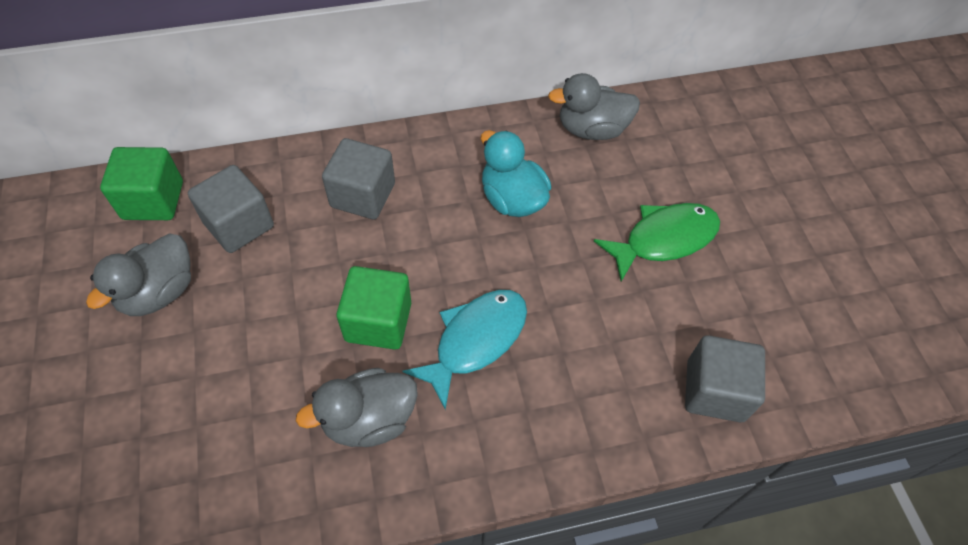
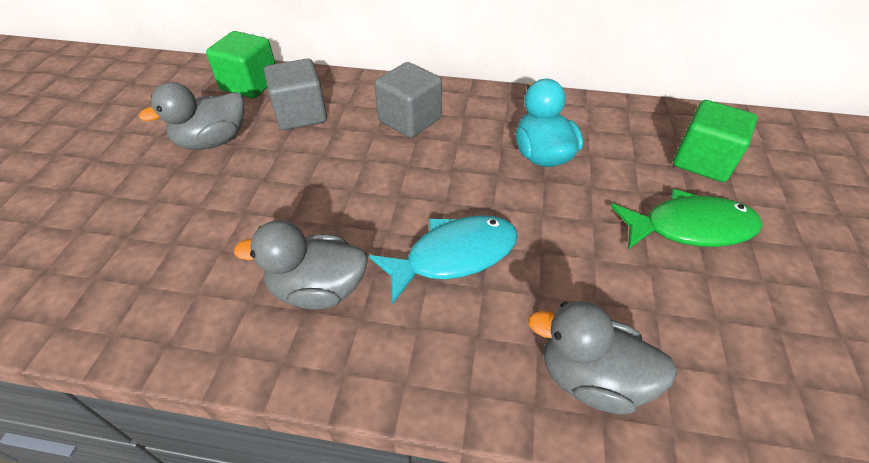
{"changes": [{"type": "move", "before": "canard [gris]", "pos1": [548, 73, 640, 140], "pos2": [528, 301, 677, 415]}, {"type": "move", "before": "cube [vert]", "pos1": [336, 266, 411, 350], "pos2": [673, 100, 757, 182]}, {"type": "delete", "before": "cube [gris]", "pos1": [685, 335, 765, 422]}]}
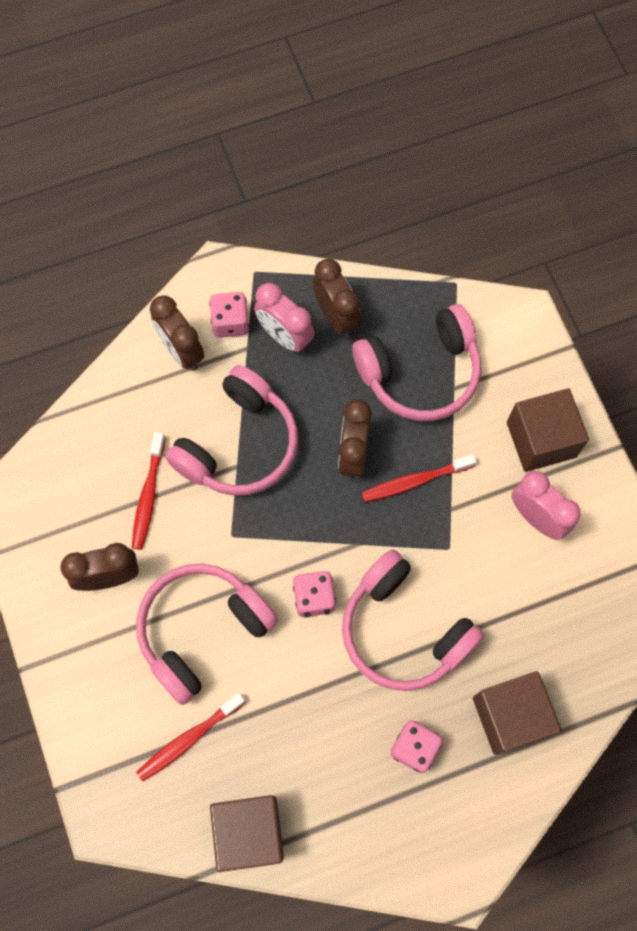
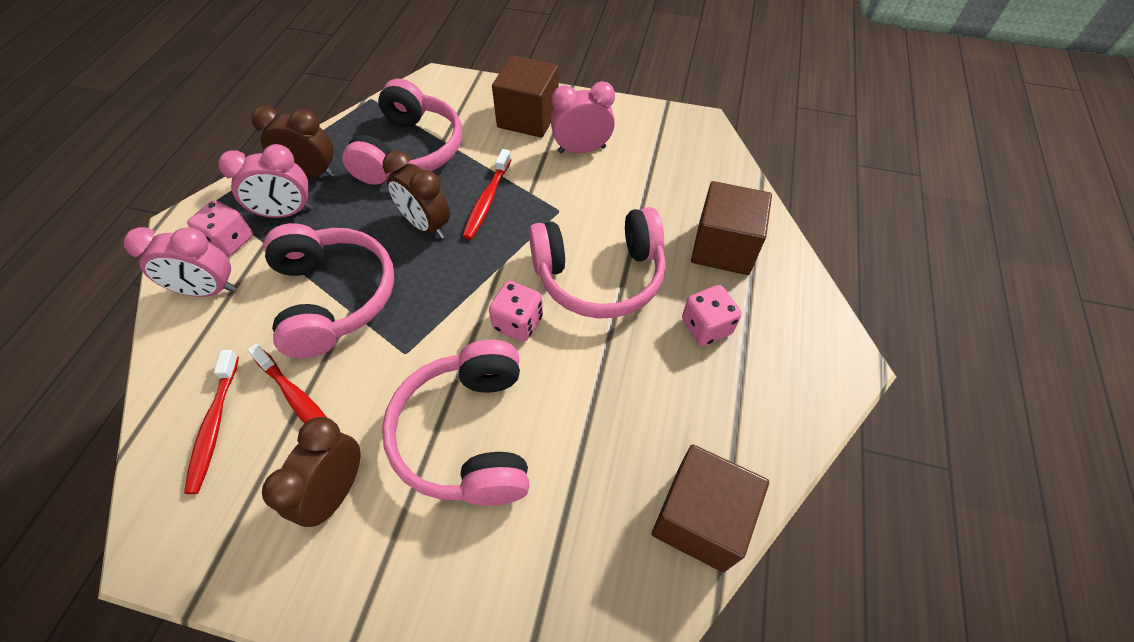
{"changes": [{"type": "recolor", "before": "réveil [marron]", "after": "réveil [rose]", "pos1": [150, 295, 204, 371], "pos2": [124, 227, 236, 297]}, {"type": "move", "before": "brosse à dents [rouge]", "pos1": [136, 693, 245, 781], "pos2": [184, 350, 239, 494]}]}
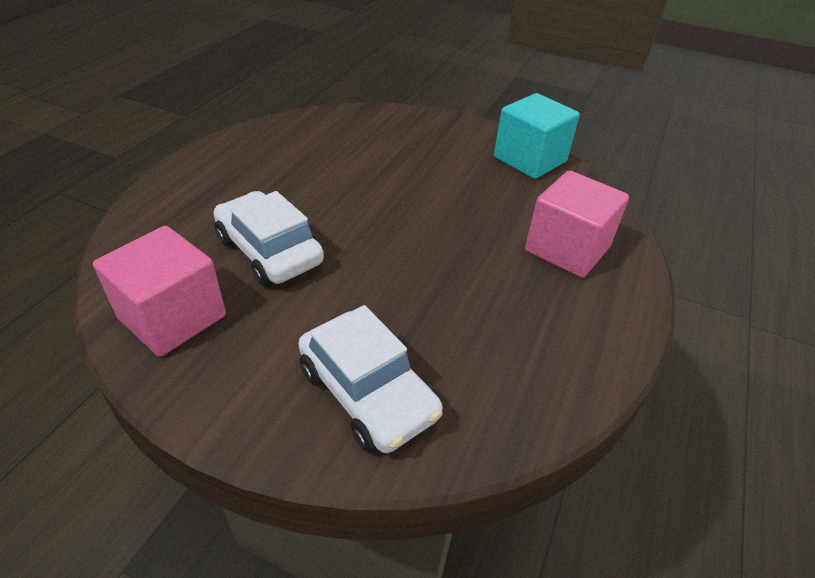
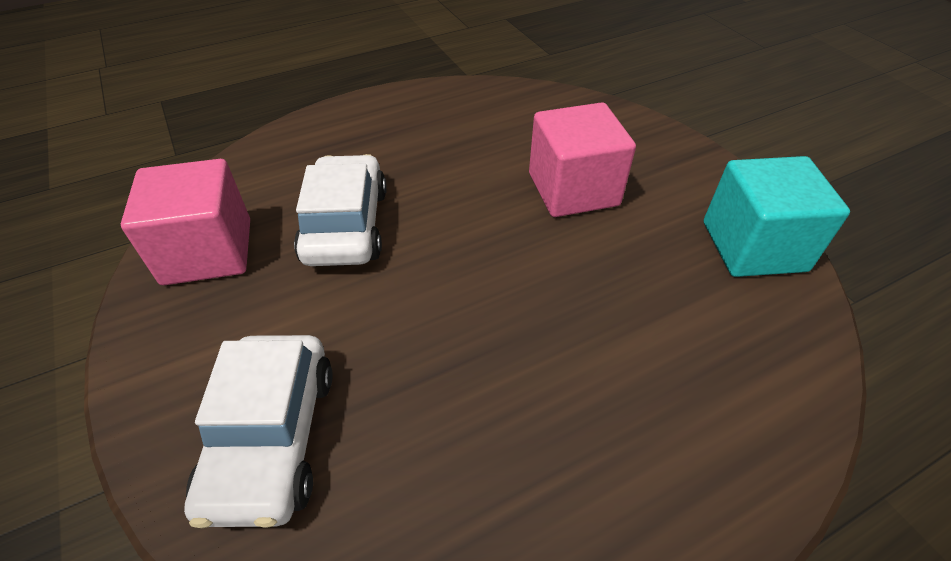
{"changes": [{"type": "move", "before": "cube [rose]", "pos1": [525, 170, 629, 278], "pos2": [529, 102, 636, 217]}]}
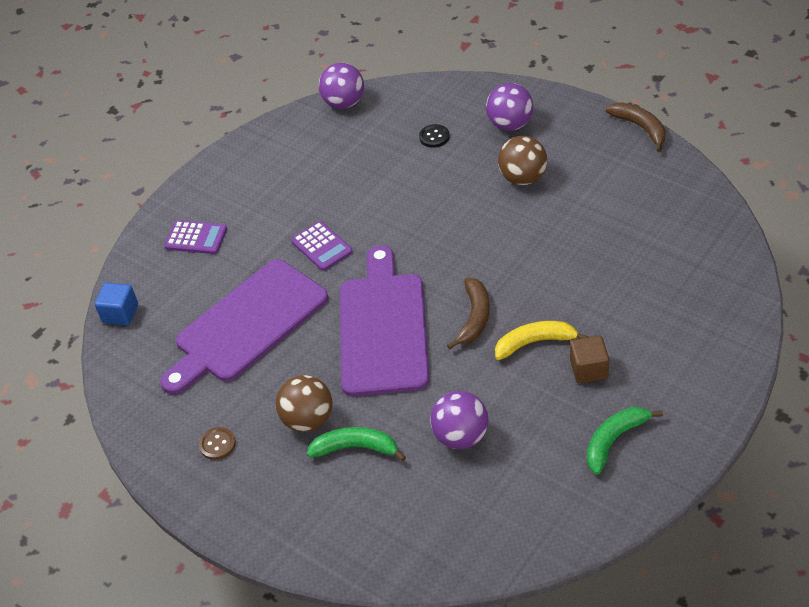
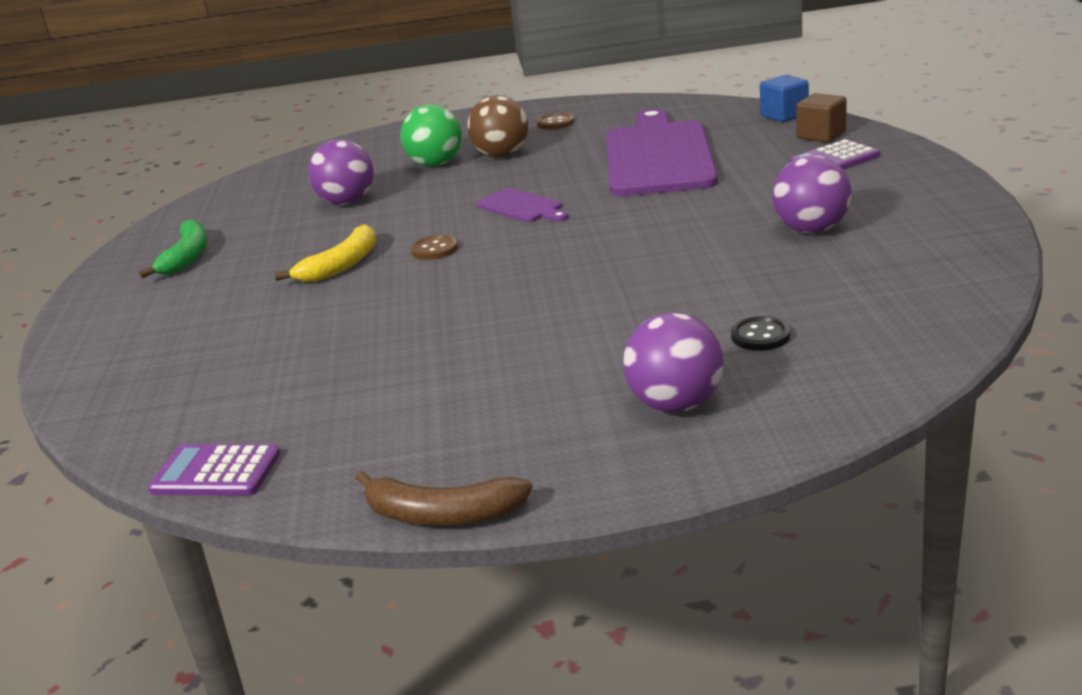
{"changes": [{"type": "move", "before": "calculatrice [violet]", "pos1": [291, 221, 353, 271], "pos2": [148, 444, 281, 496]}, {"type": "replace", "before": "banane [vert]", "after": "balle [vert]", "pos1": [307, 427, 406, 461], "pos2": [400, 104, 462, 166]}, {"type": "replace", "before": "banane [marron]", "after": "bouton [marron]", "pos1": [447, 278, 490, 349], "pos2": [411, 235, 458, 260]}, {"type": "resize", "before": "planche à découper [violet]", "pos1": [340, 245, 429, 397], "pos2": [476, 188, 568, 222], "scale": 0.44}, {"type": "move", "before": "balle [violet]", "pos1": [318, 63, 364, 109], "pos2": [772, 155, 852, 233]}, {"type": "move", "before": "cube [marron]", "pos1": [570, 335, 609, 383], "pos2": [796, 93, 847, 143]}, {"type": "delete", "before": "balle [marron]", "pos1": [498, 136, 547, 185]}]}
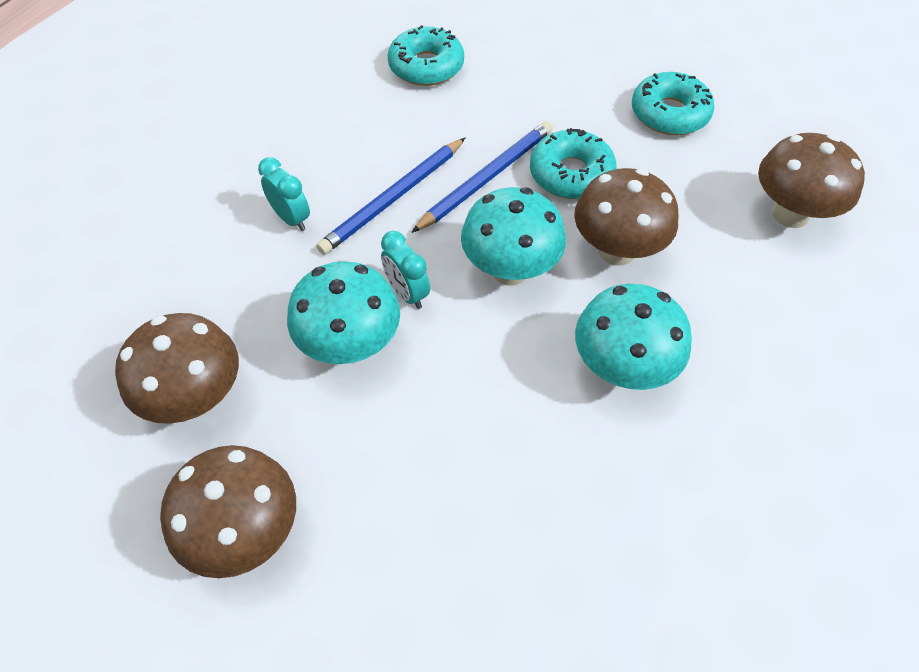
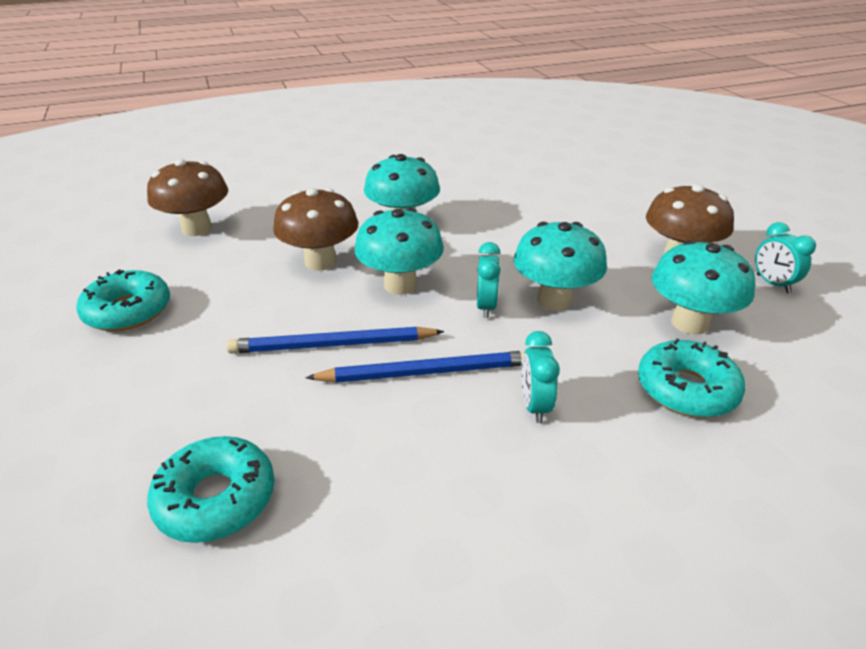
{"changes": [{"type": "move", "before": "beignet [turquoise]", "pos1": [530, 128, 617, 199], "pos2": [638, 339, 745, 418]}, {"type": "recolor", "before": "champignon [marron]", "after": "champignon [turquoise]", "pos1": [115, 313, 239, 424], "pos2": [652, 240, 755, 335]}, {"type": "insert", "after": "réveil [turquoise]", "pos2": [755, 222, 816, 293]}]}
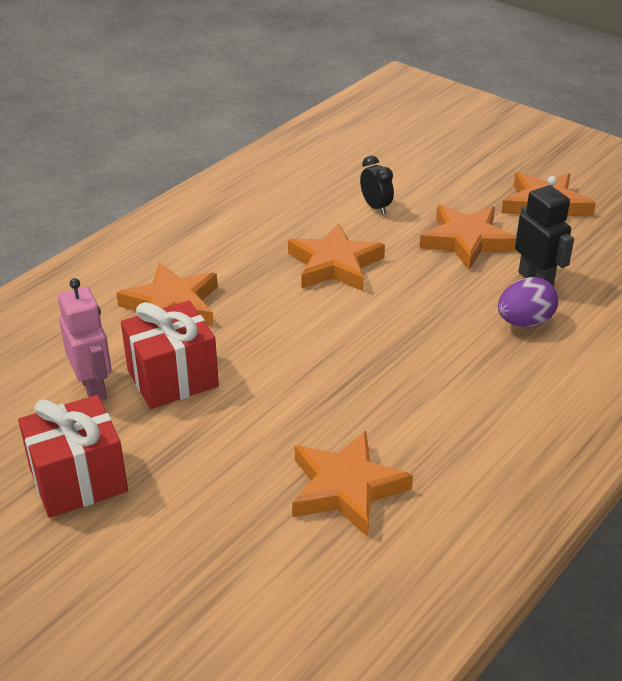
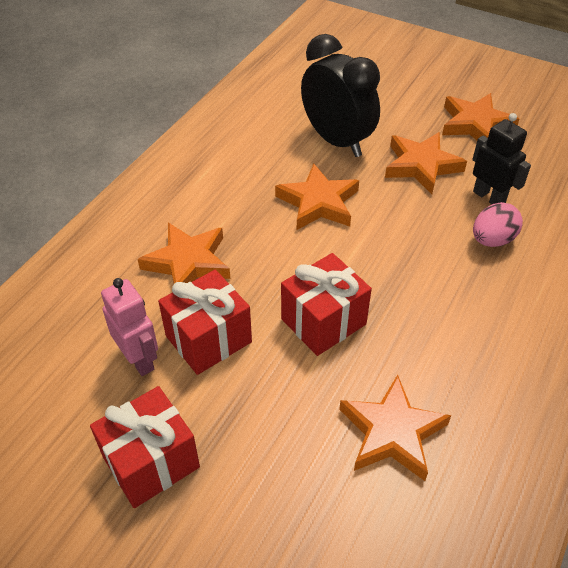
{"changes": [{"type": "insert", "after": "cadeau [rouge]", "pos2": [281, 253, 372, 356]}, {"type": "resize", "before": "réveil [noir]", "pos1": [360, 156, 394, 214], "pos2": [301, 34, 380, 157], "scale": 2.34}, {"type": "recolor", "before": "œuf [violet]", "after": "œuf [rose]", "pos1": [498, 277, 558, 327], "pos2": [473, 202, 523, 247]}]}
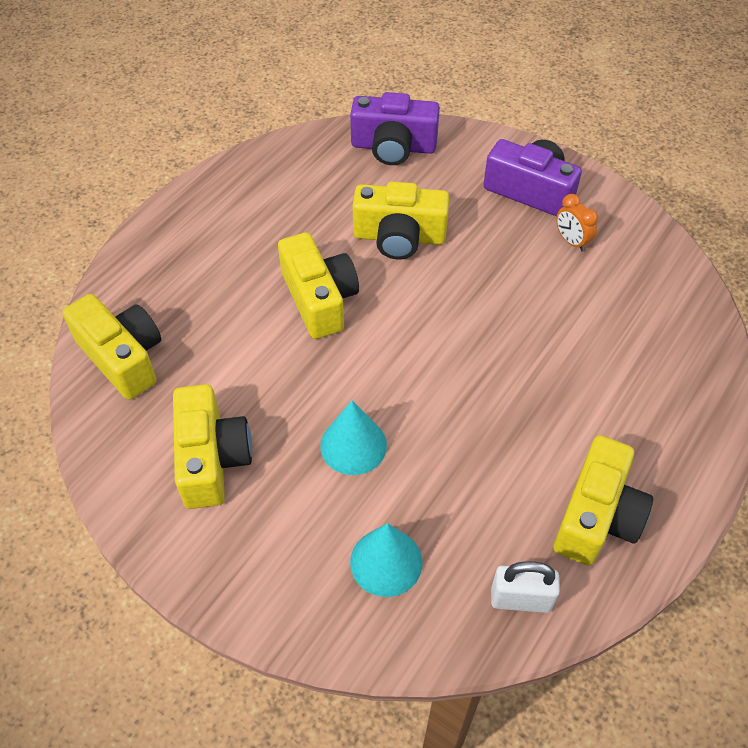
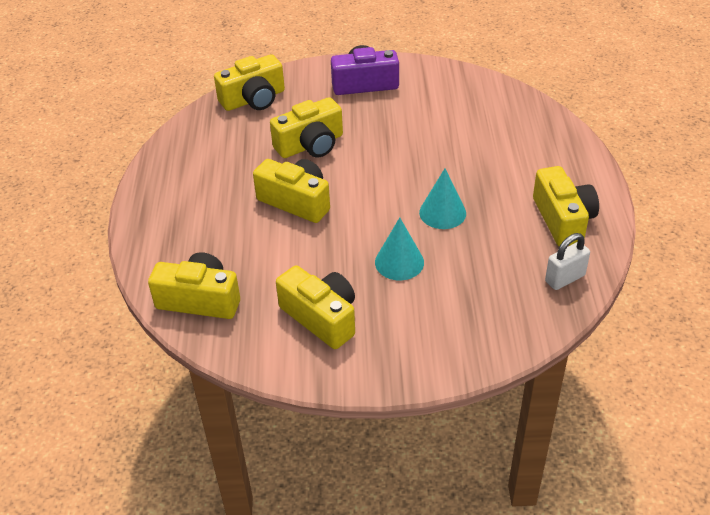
{"changes": [{"type": "recolor", "before": "appareil photo [violet]", "after": "appareil photo [jaune]", "pos1": [350, 92, 440, 165], "pos2": [214, 54, 285, 111]}, {"type": "move", "before": "cône [turquoise]", "pos1": [350, 523, 422, 597], "pos2": [419, 168, 466, 229]}, {"type": "delete", "before": "réveil [orange]", "pos1": [556, 194, 598, 252]}]}
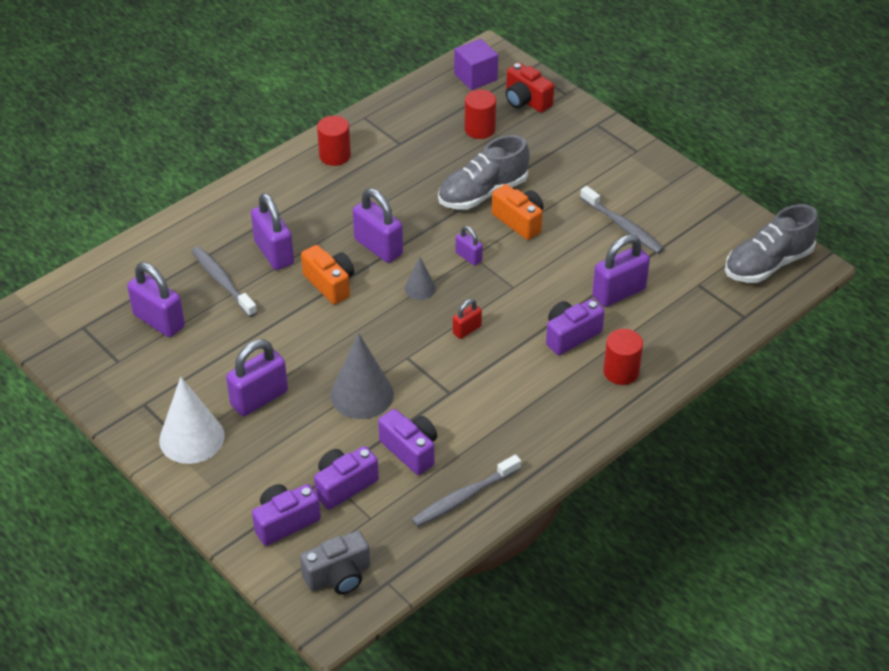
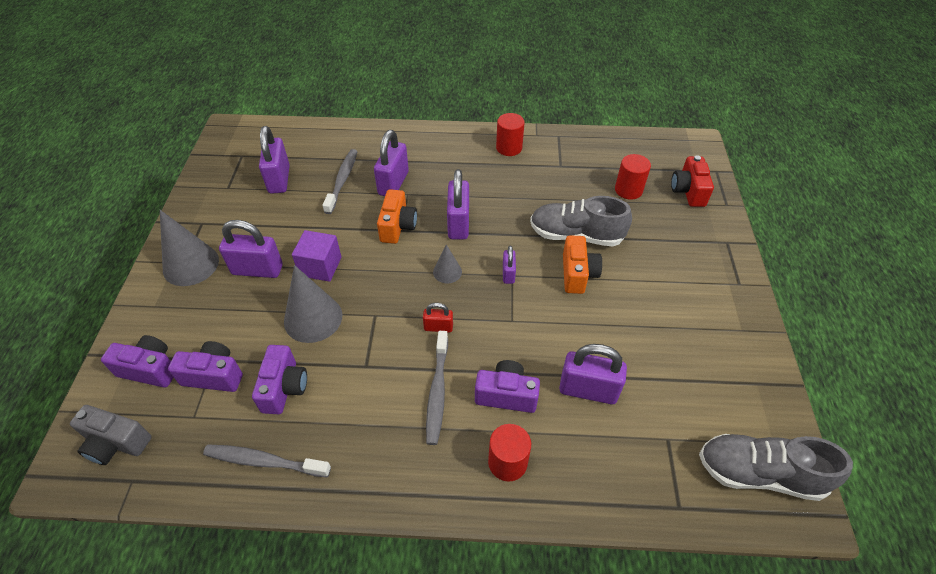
{"changes": [{"type": "recolor", "before": "cône [blanc]", "after": "cône [gris]", "pos1": [159, 377, 225, 464], "pos2": [160, 210, 219, 286]}, {"type": "move", "before": "cube [violet]", "pos1": [454, 39, 498, 90], "pos2": [292, 230, 342, 282]}, {"type": "move", "before": "brosse à dents [gris]", "pos1": [580, 186, 664, 254], "pos2": [426, 331, 448, 445]}]}
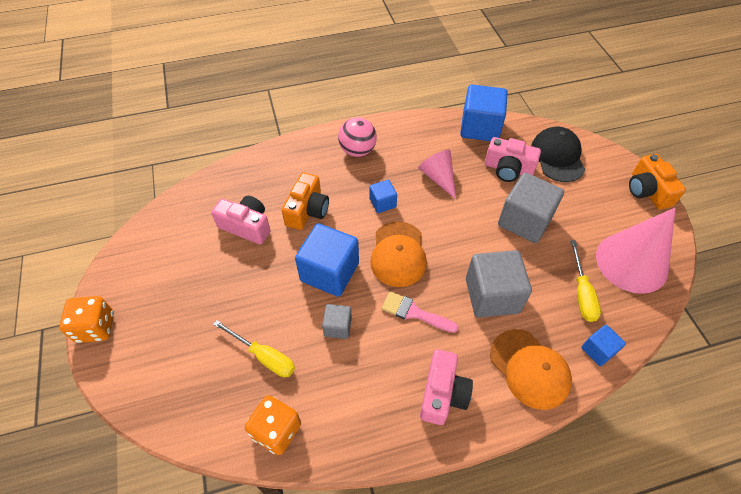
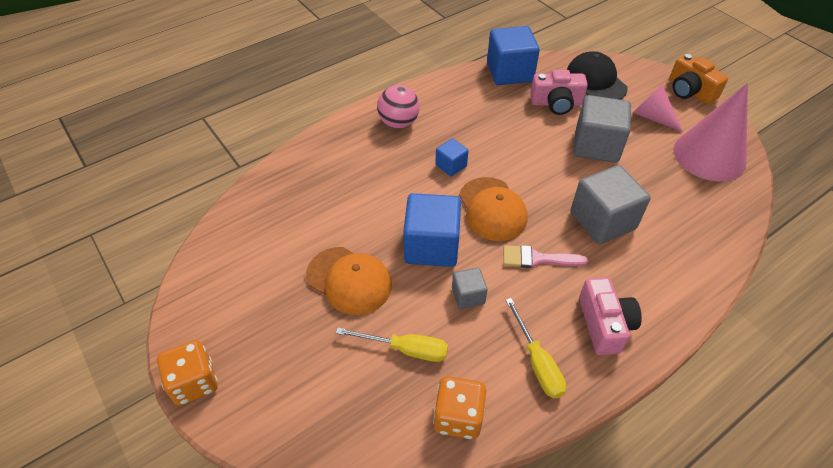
{"changes": [{"type": "move", "before": "casquette [orange]", "pos1": [490, 329, 572, 410], "pos2": [306, 247, 392, 315]}, {"type": "move", "before": "tournevis [jaune]", "pos1": [570, 240, 601, 322], "pos2": [506, 298, 566, 399]}, {"type": "move", "before": "cône [rose]", "pos1": [418, 150, 456, 199], "pos2": [633, 84, 683, 132]}, {"type": "delete", "before": "appareil photo [rose]", "pos1": [211, 196, 271, 244]}, {"type": "delete", "before": "appareil photo [orange]", "pos1": [282, 172, 329, 230]}, {"type": "delete", "before": "cube [bleu]", "pos1": [581, 325, 626, 366]}]}
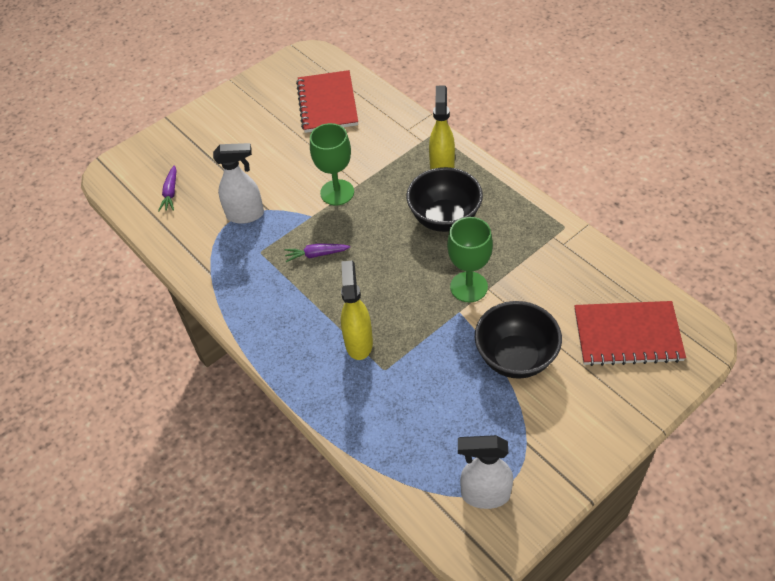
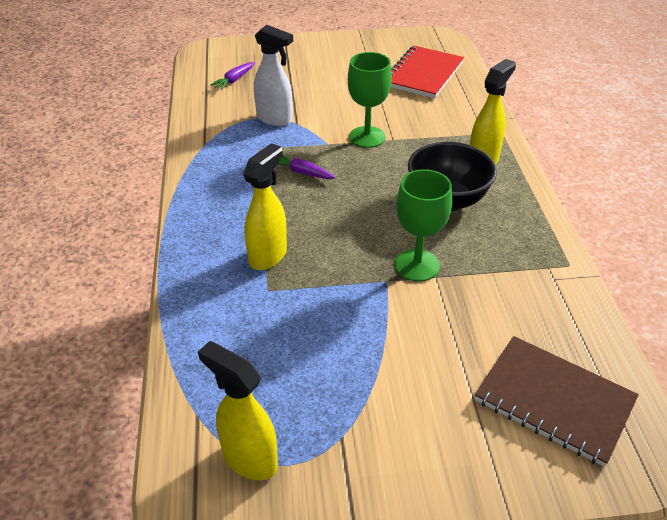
{"changes": [{"type": "recolor", "before": "vaporisateur [blanc]", "after": "vaporisateur [jaune]", "pos1": [458, 435, 513, 509], "pos2": [198, 341, 278, 480]}, {"type": "recolor", "before": "carnet [rouge]", "after": "carnet [marron]", "pos1": [574, 301, 686, 366], "pos2": [475, 336, 639, 467]}, {"type": "delete", "before": "bol [noir]", "pos1": [475, 301, 562, 379]}]}
